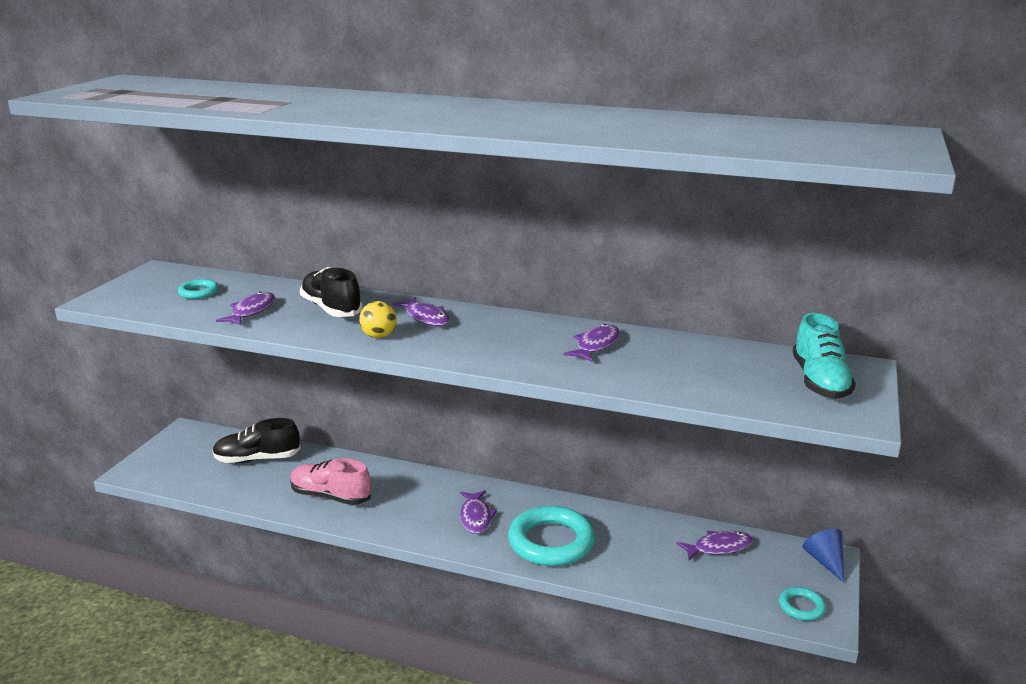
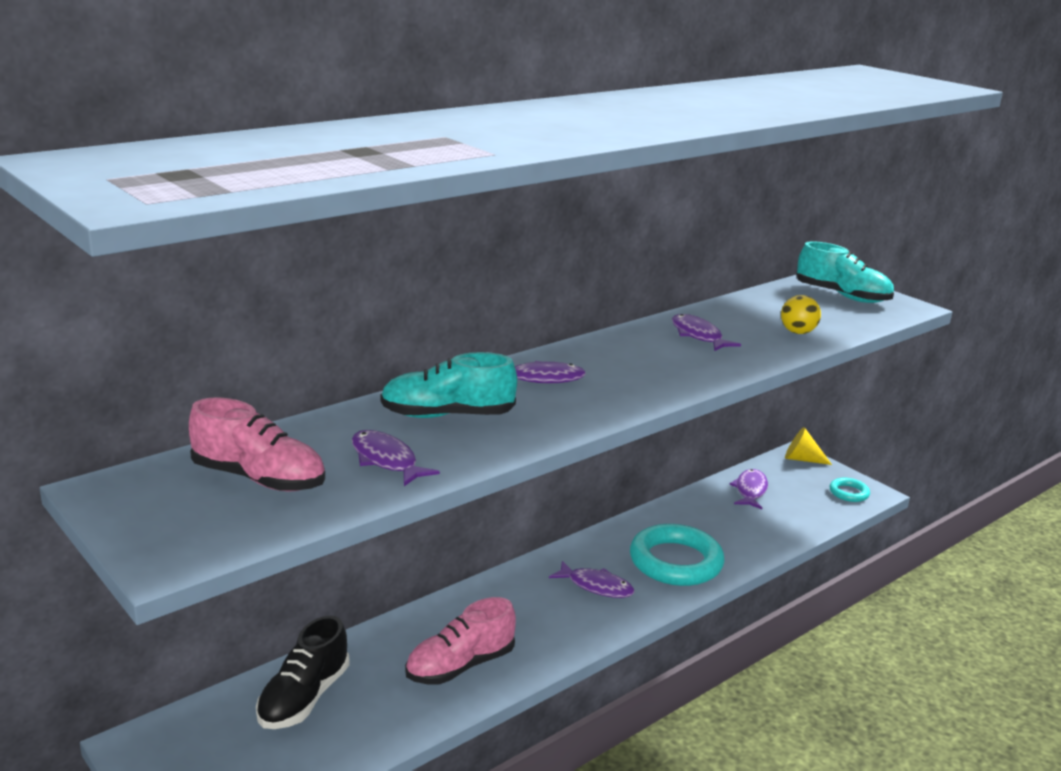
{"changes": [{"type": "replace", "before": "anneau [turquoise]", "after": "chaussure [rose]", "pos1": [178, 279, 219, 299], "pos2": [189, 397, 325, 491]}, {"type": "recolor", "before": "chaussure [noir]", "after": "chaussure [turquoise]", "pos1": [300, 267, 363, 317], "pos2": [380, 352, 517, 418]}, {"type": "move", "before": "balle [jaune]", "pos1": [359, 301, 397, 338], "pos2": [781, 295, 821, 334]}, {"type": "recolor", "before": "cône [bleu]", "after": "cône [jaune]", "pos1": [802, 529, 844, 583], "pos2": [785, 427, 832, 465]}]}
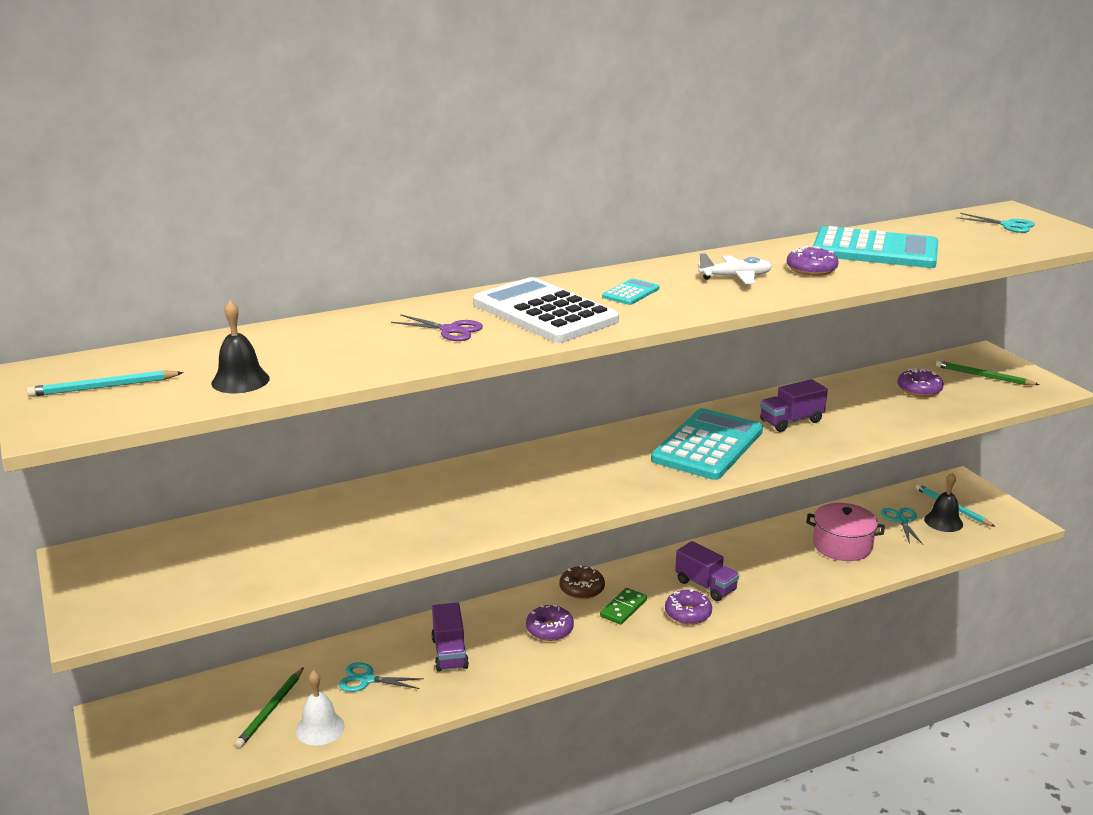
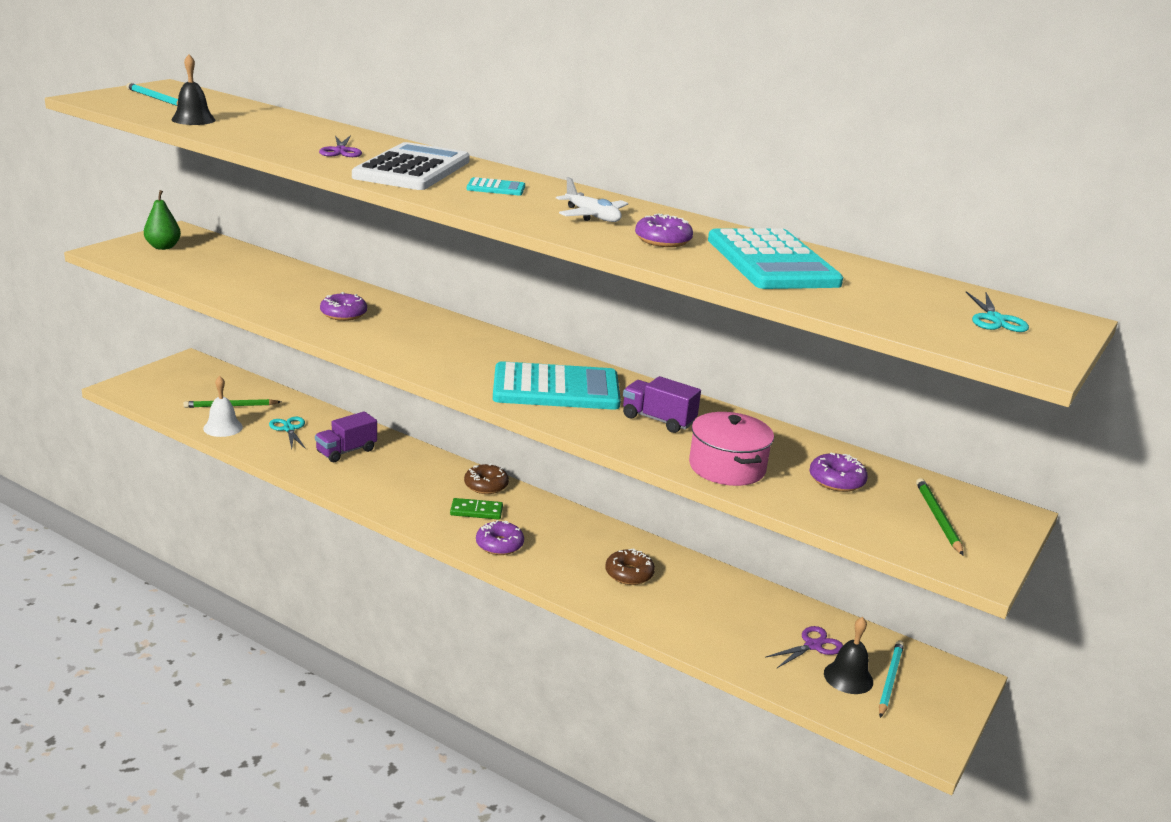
{"changes": [{"type": "insert", "after": "poire [vert]", "pos2": [144, 190, 181, 250]}, {"type": "move", "before": "beignet [violet]", "pos1": [526, 605, 574, 641], "pos2": [320, 292, 367, 321]}, {"type": "insert", "after": "beignet [marron]", "pos2": [605, 549, 655, 585]}, {"type": "move", "before": "marmite [rose]", "pos1": [806, 503, 885, 561], "pos2": [689, 412, 774, 486]}, {"type": "recolor", "before": "ciseaux [turquoise]", "after": "ciseaux [violet]", "pos1": [881, 508, 923, 545], "pos2": [765, 626, 843, 668]}, {"type": "delete", "before": "camion [violet]", "pos1": [675, 541, 739, 601]}]}
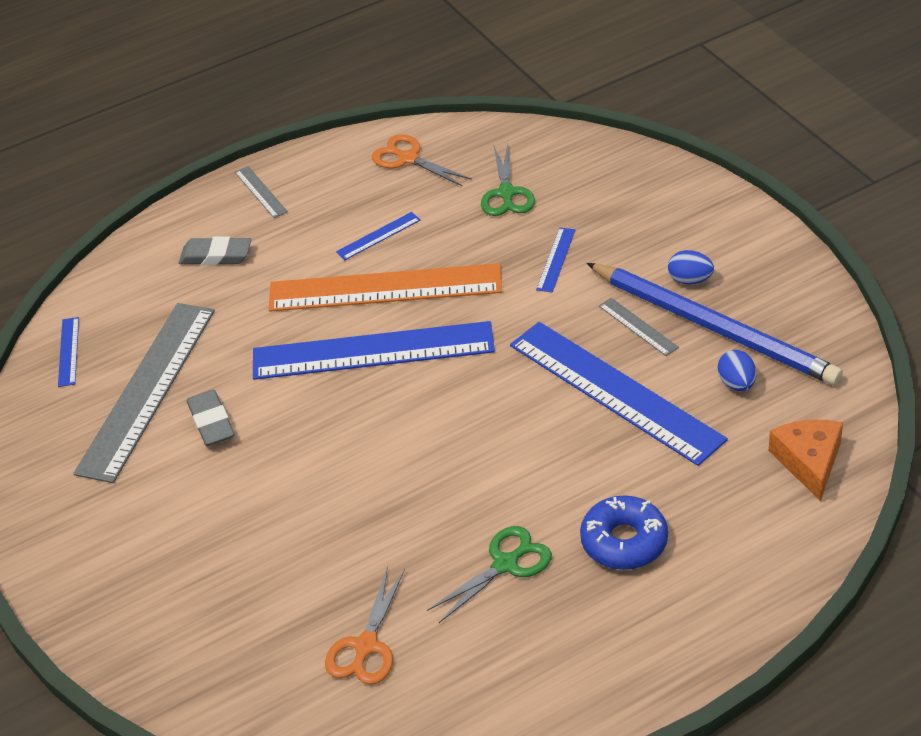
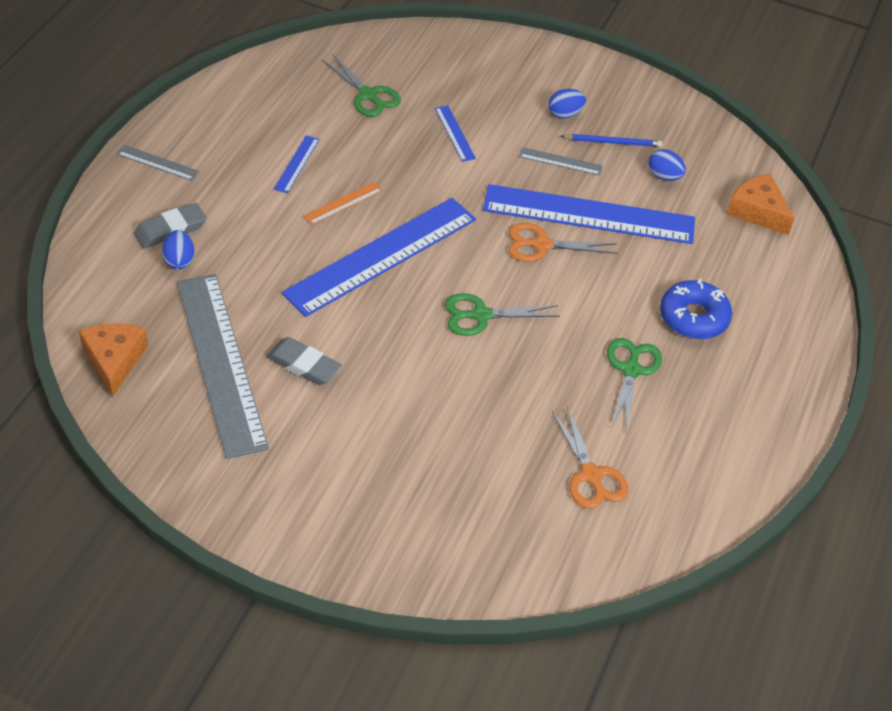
{"changes": [{"type": "replace", "before": "règle [bleu]", "after": "fromage [orange]", "pos1": [58, 317, 79, 387], "pos2": [79, 323, 148, 397]}, {"type": "insert", "after": "œuf [bleu]", "pos2": [162, 230, 194, 269]}, {"type": "resize", "before": "règle [orange]", "pos1": [269, 263, 502, 311], "pos2": [303, 182, 383, 225], "scale": 0.41}, {"type": "insert", "after": "ciseaux [vert]", "pos2": [445, 293, 560, 336]}, {"type": "move", "before": "ciseaux [orange]", "pos1": [372, 134, 472, 187], "pos2": [509, 223, 617, 262]}, {"type": "resize", "before": "crayon [bleu]", "pos1": [586, 263, 843, 385], "pos2": [560, 134, 662, 147], "scale": 0.42}]}
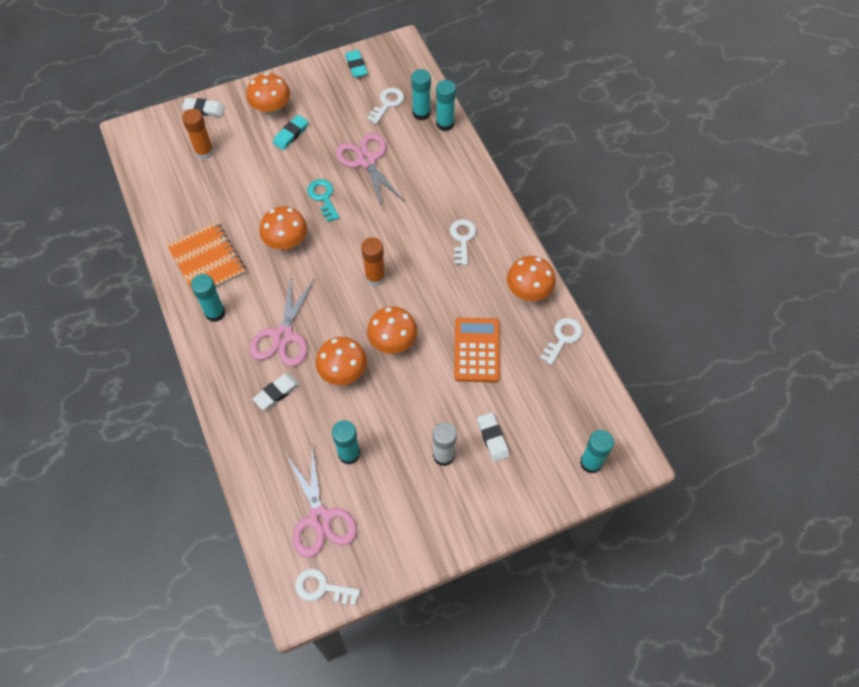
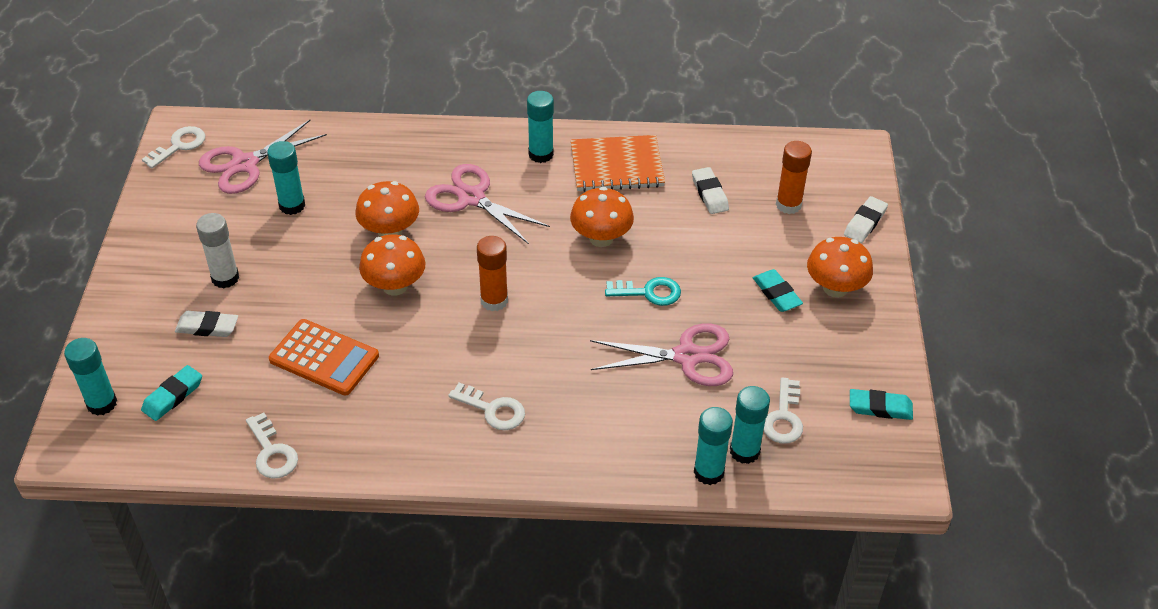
{"changes": [{"type": "insert", "after": "gomme [turquoise]", "pos2": [141, 365, 202, 421]}, {"type": "rotate", "before": "ciseaux [rose]", "pos1": [286, 445, 357, 558], "pos2": [199, 120, 327, 194], "turn": -45}, {"type": "move", "before": "gomme [blanc]", "pos1": [253, 373, 300, 410], "pos2": [692, 167, 729, 214]}, {"type": "rotate", "before": "clé [blanc]", "pos1": [367, 88, 404, 124], "pos2": [764, 377, 803, 444], "turn": 45}, {"type": "delete", "before": "champignon [orange]", "pos1": [507, 256, 556, 301]}]}
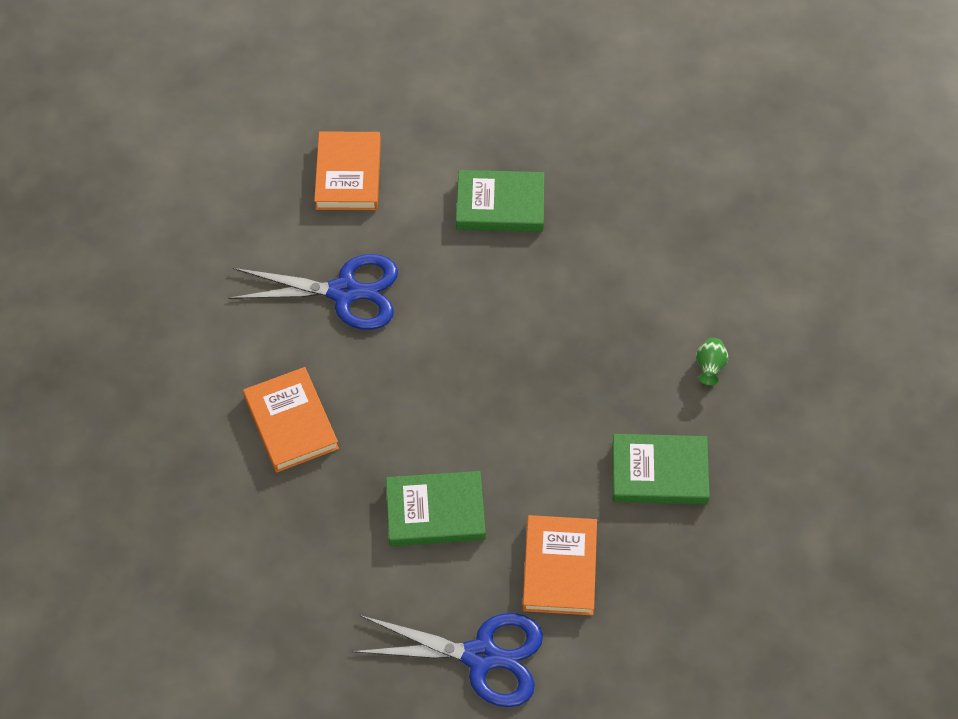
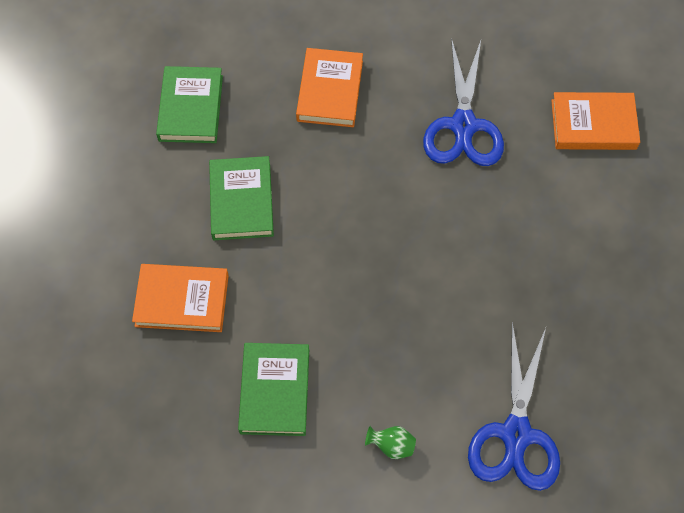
{"changes": [{"type": "move", "before": "livre [vert]", "pos1": [456, 170, 545, 232], "pos2": [156, 66, 223, 143]}, {"type": "rotate", "before": "livre [orange]", "pos1": [243, 367, 339, 473], "pos2": [296, 48, 363, 127], "turn": -60}, {"type": "move", "before": "ciseaux [bleu]", "pos1": [352, 613, 543, 707], "pos2": [468, 322, 560, 491]}]}
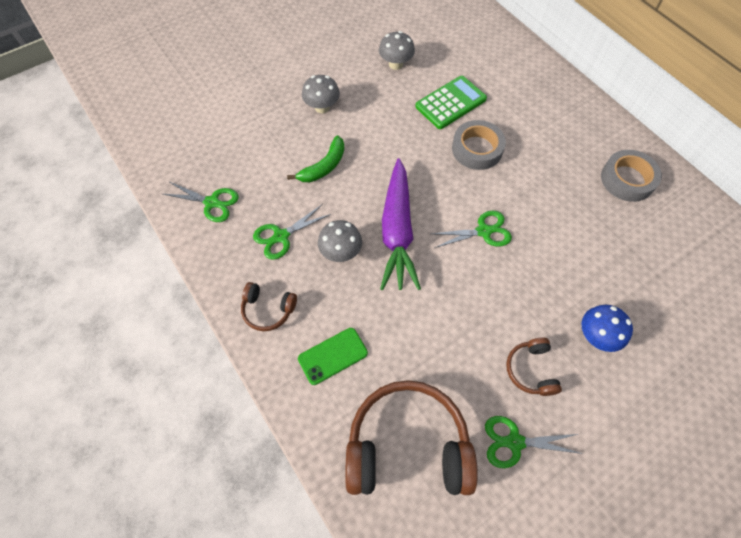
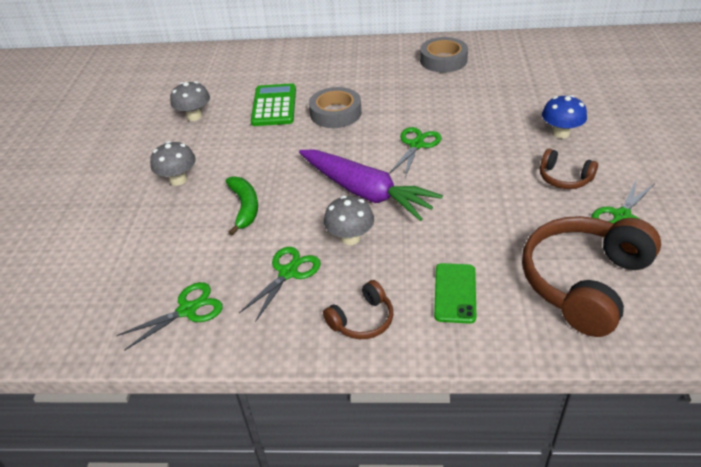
{"changes": [{"type": "rotate", "before": "ciseaux [vert]", "pos1": [253, 204, 331, 260], "pos2": [239, 247, 321, 322], "turn": -150}]}
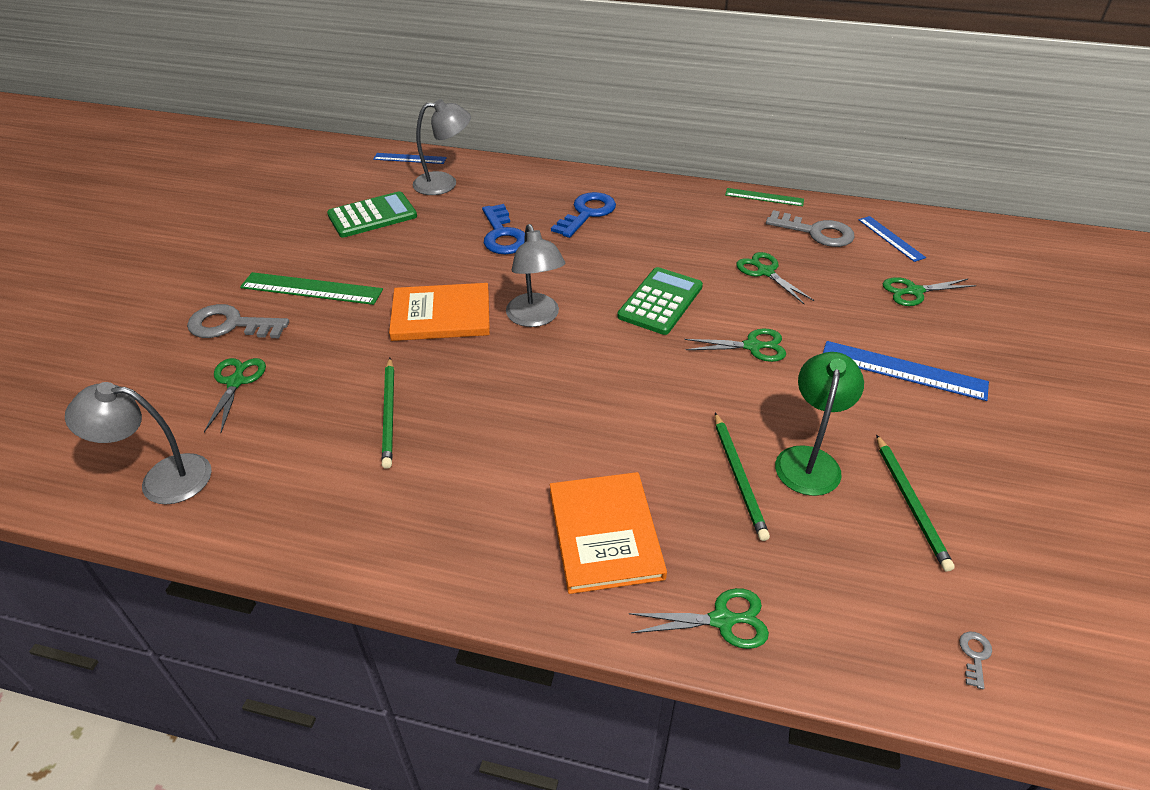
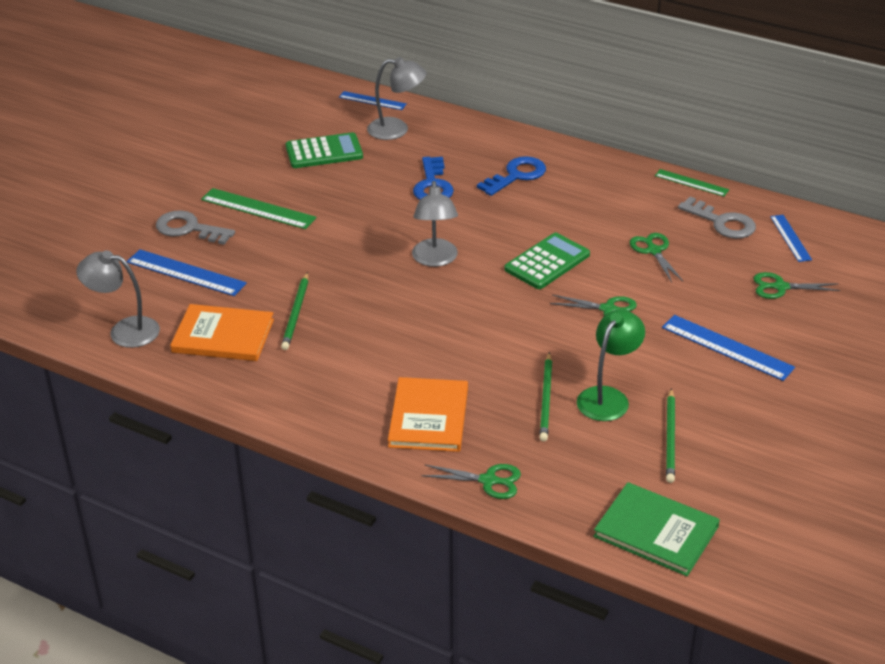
{"changes": [{"type": "replace", "before": "ciseaux [vert]", "after": "règle [bleu]", "pos1": [204, 358, 266, 432], "pos2": [127, 249, 247, 296]}, {"type": "move", "before": "livre [orange]", "pos1": [389, 283, 490, 341], "pos2": [170, 304, 274, 361]}, {"type": "replace", "before": "clé [gris]", "after": "livre [vert]", "pos1": [959, 631, 992, 689], "pos2": [593, 482, 720, 576]}]}
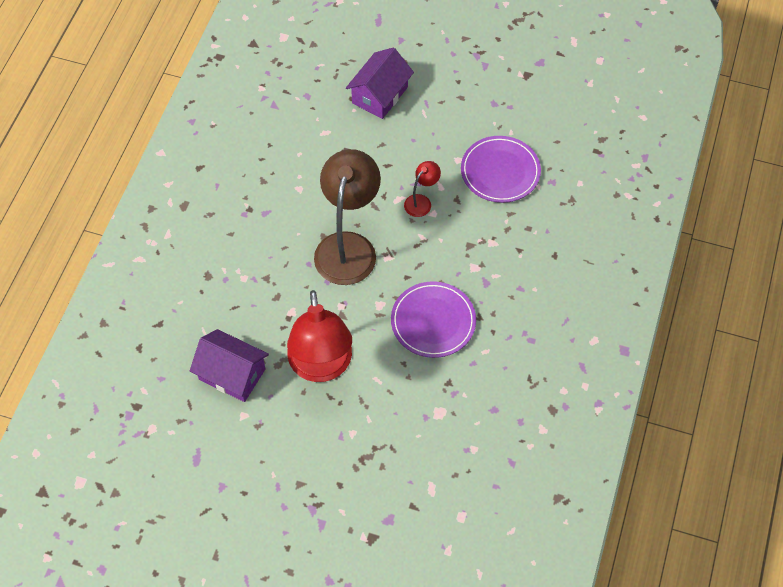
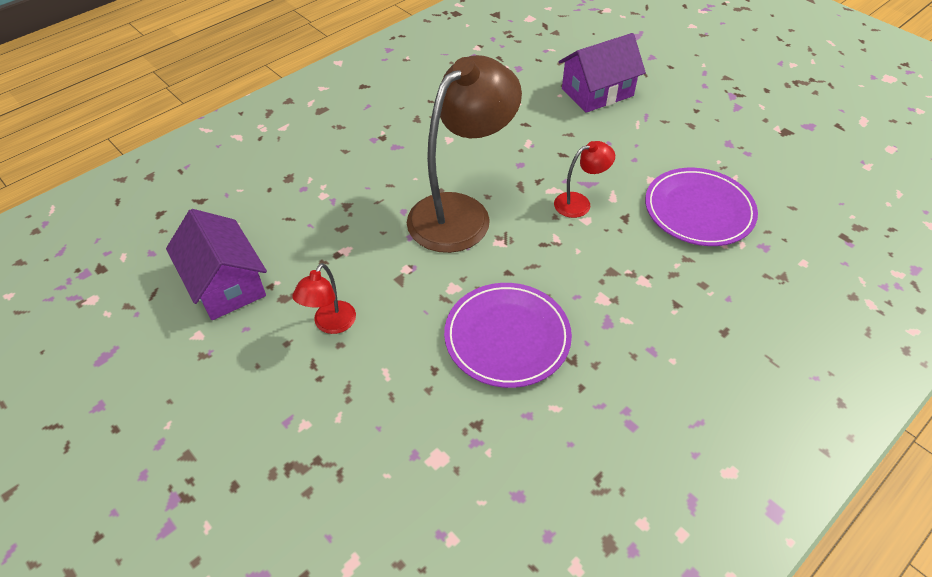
{"changes": [{"type": "resize", "before": "lampe [rouge]", "pos1": [287, 290, 352, 382], "pos2": [292, 263, 356, 334], "scale": 0.45}]}
